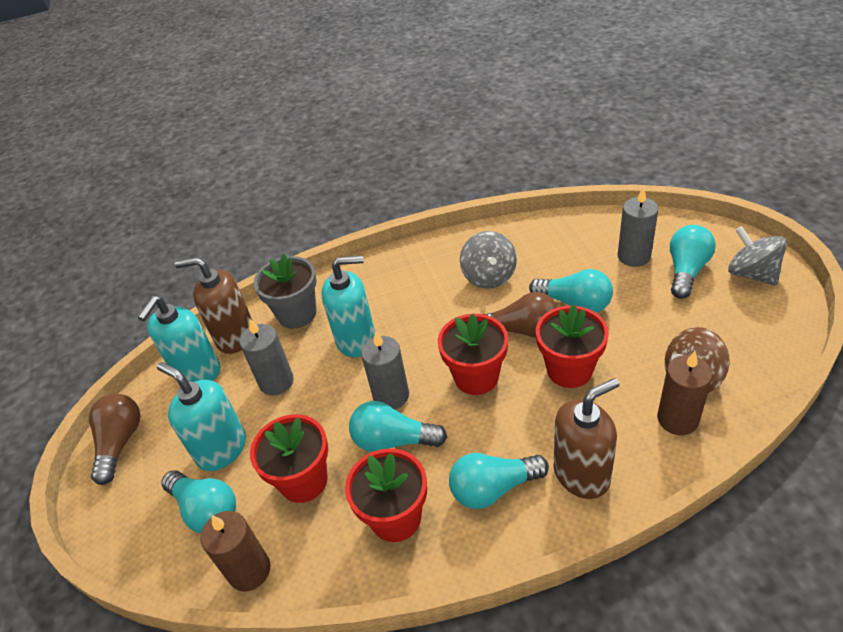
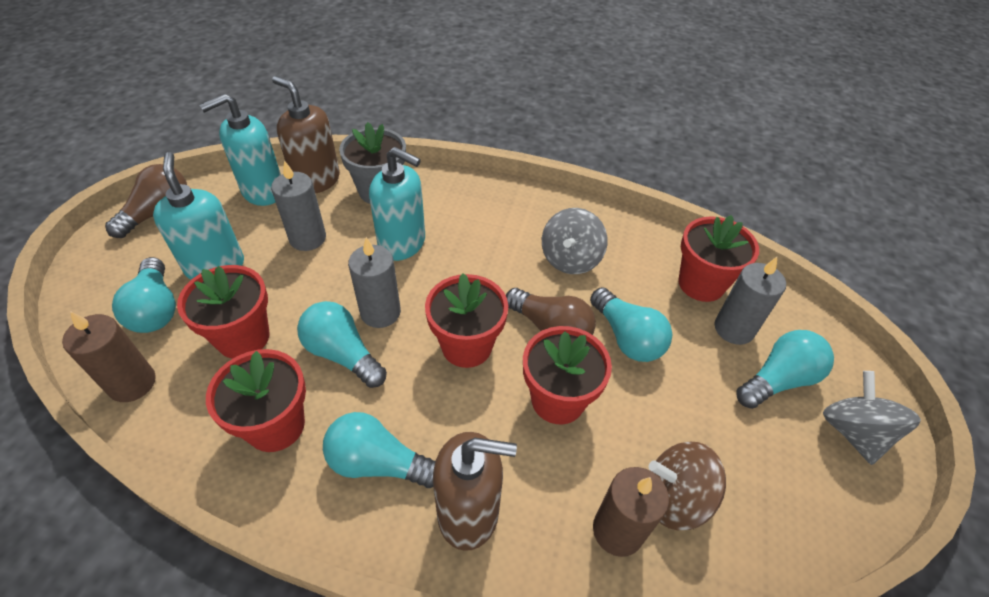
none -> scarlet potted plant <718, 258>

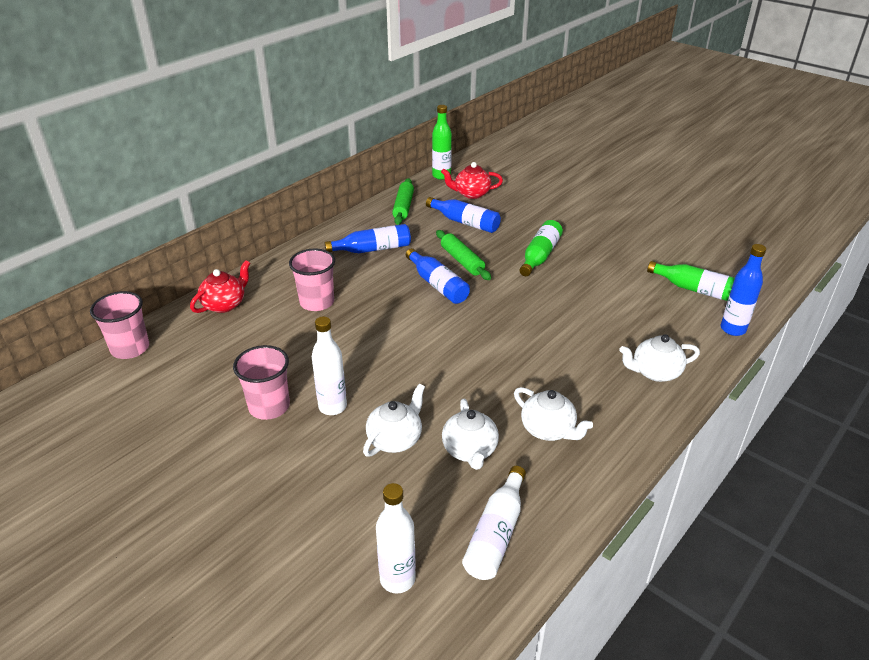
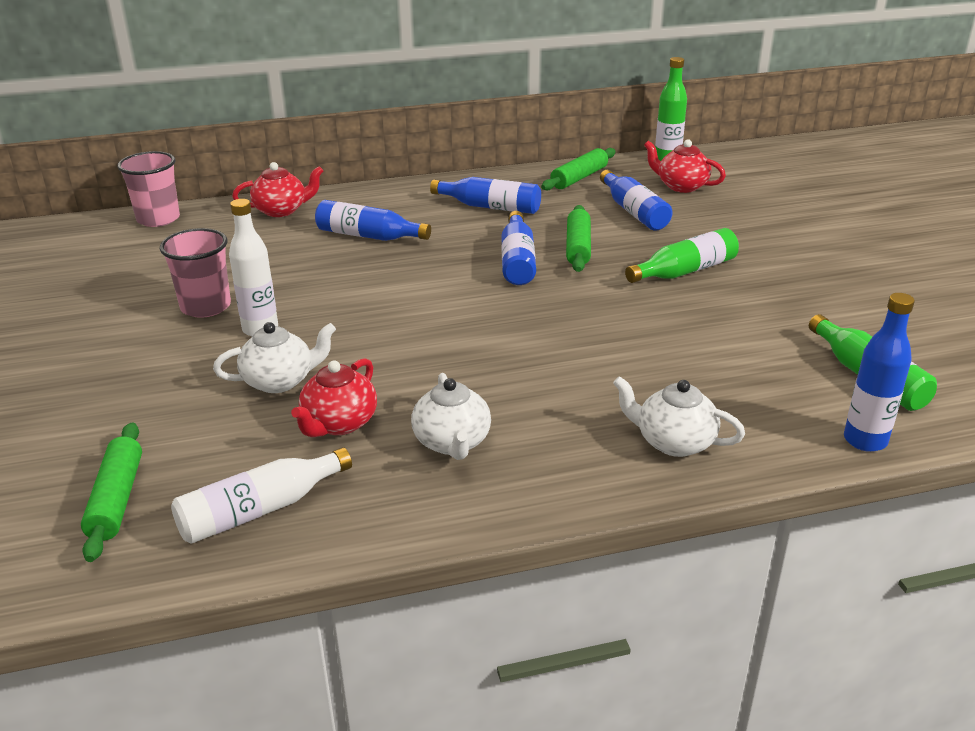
rose-pink cup <312, 279> -> cobalt drink bottle <373, 220>
pure white drink bottle <396, 538> -> emerald rolling pin <111, 492>
pure white tea pot <470, 434> -> scarlet tea pot <334, 397>

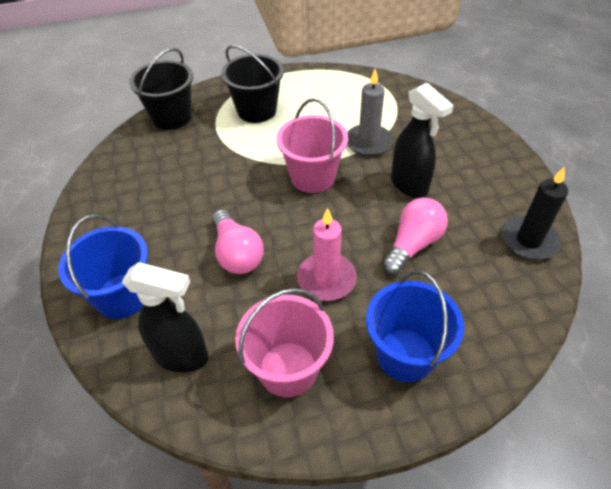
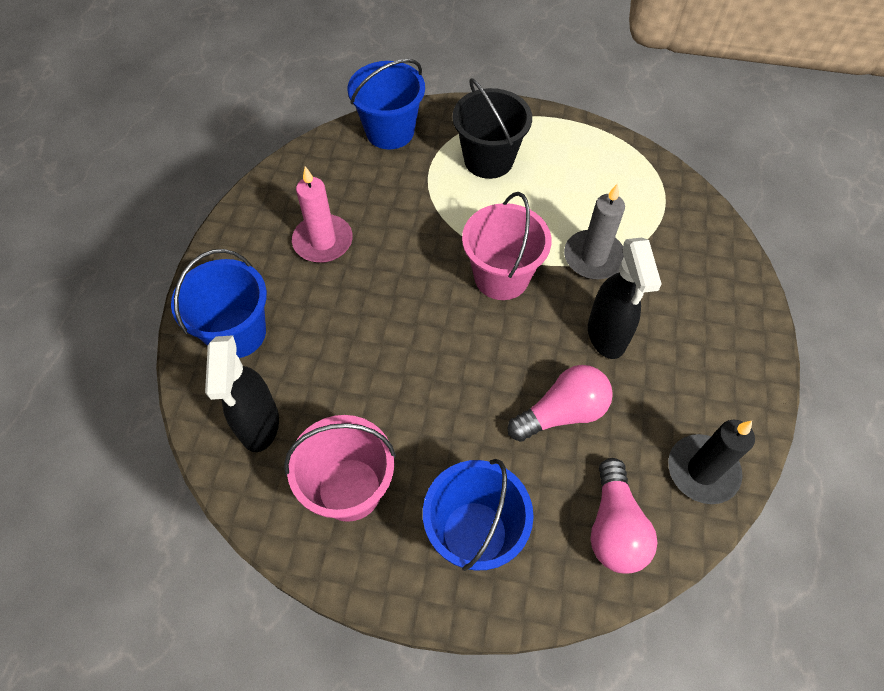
rose-pink light bulb <238, 241> -> rose-pink light bulb <623, 516>, relocated
rose-pink wax candle <327, 254> -> rose-pink wax candle <322, 214>, relocated
ebony bucket <161, 89> -> cobalt bucket <386, 104>
ebony sprayer <165, 317> -> ebony sprayer <242, 393>, 45 degrees clockwise

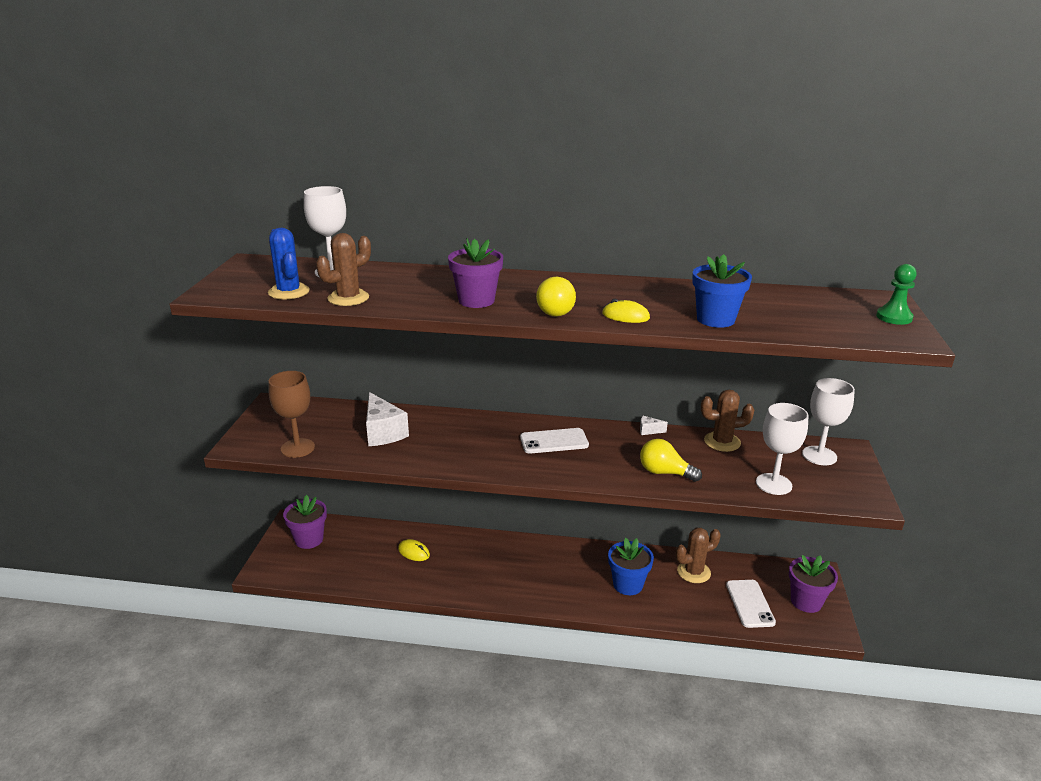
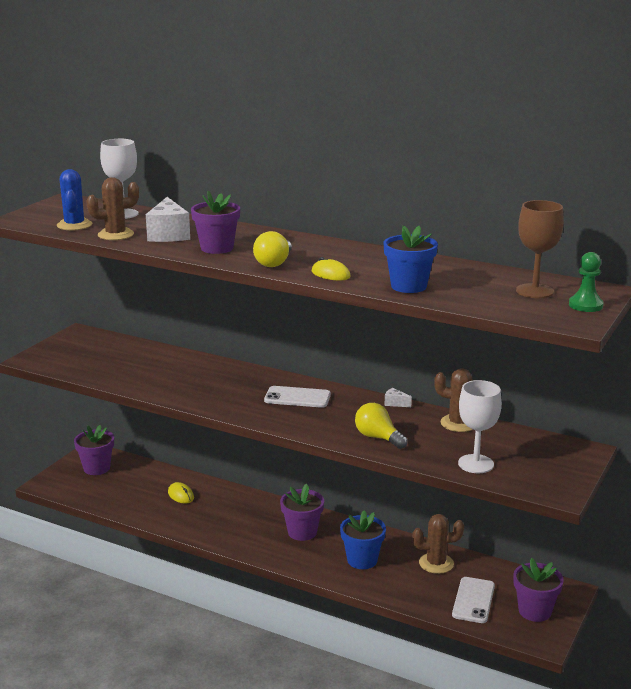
pure white goblet <828, 421> -> none
none -> royal purple potted plant <302, 512>
brown goblet <292, 414> -> brown goblet <540, 249>, relocated
pure white piece of cheese <387, 419> -> pure white piece of cheese <168, 219>, relocated

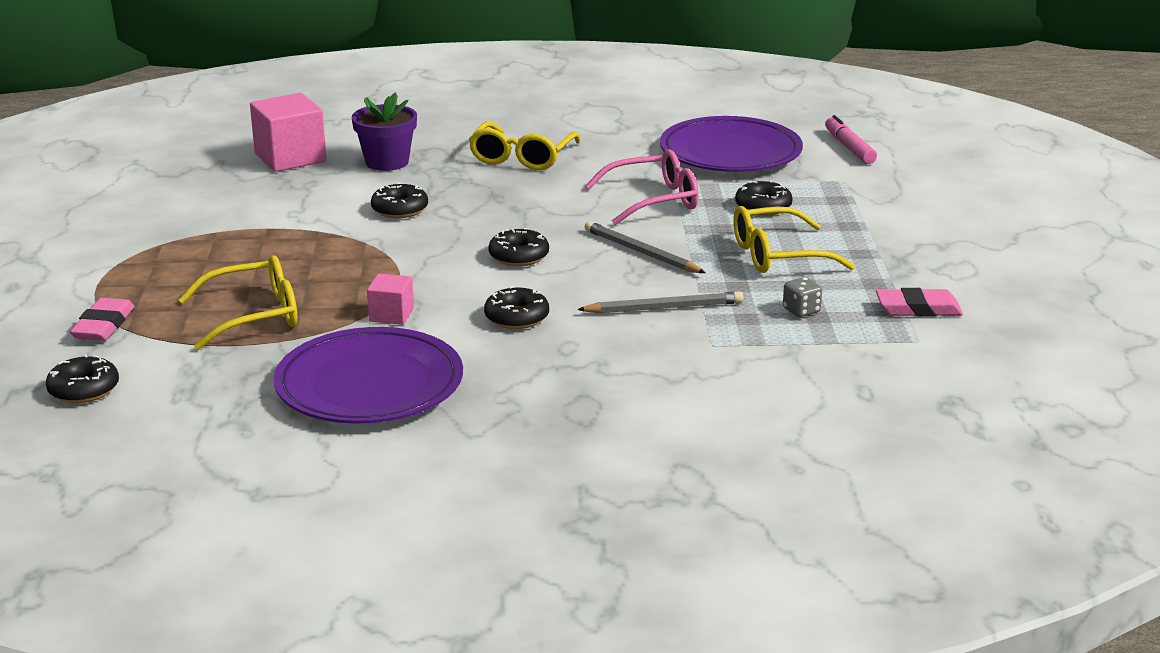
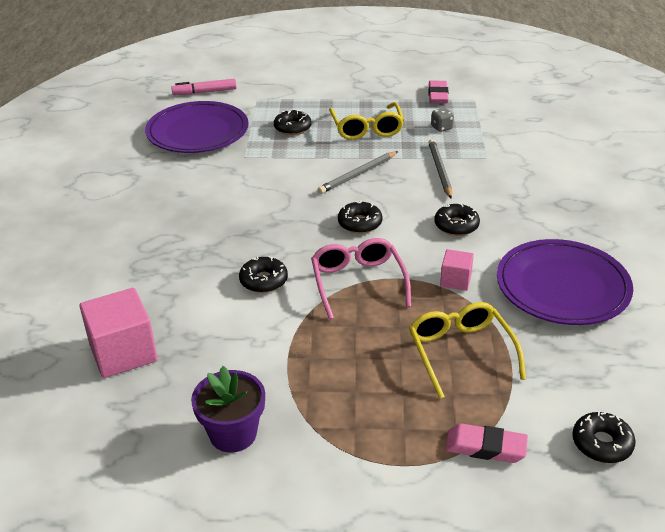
yellow spectacles <524, 146> -> none
royal purple potted plant <384, 131> -> royal purple potted plant <228, 409>, relocated
rose-pink spectacles <642, 187> -> rose-pink spectacles <361, 279>, relocated

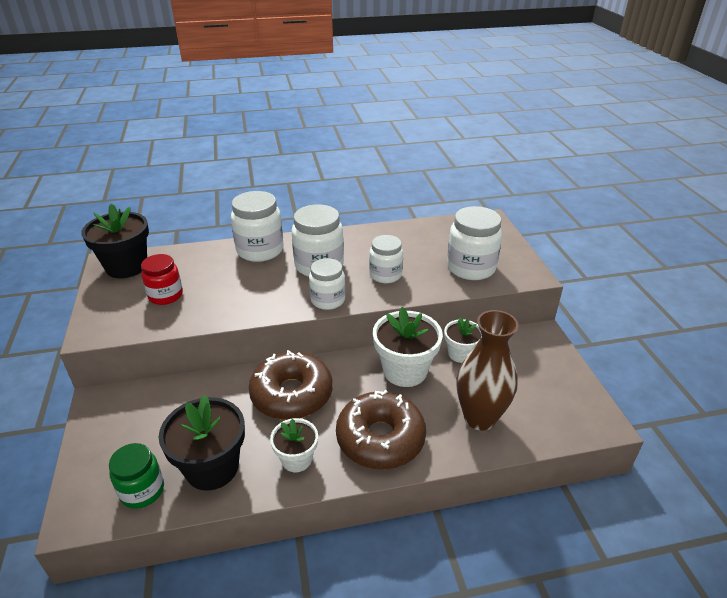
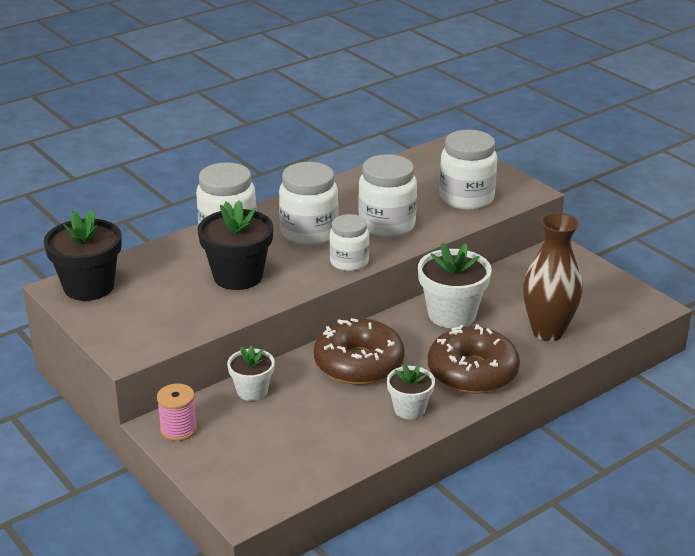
emerald jar <136, 476> -> none
scarlet jar <162, 279> -> none
none -> rose-pink spool <177, 412>
ebony potted plant <202, 443> -> ebony potted plant <235, 245>, relocated
pure white potted plant <463, 340> -> pure white potted plant <251, 373>, relocated
pure white jar <386, 259> -> pure white jar <387, 196>, x1.53

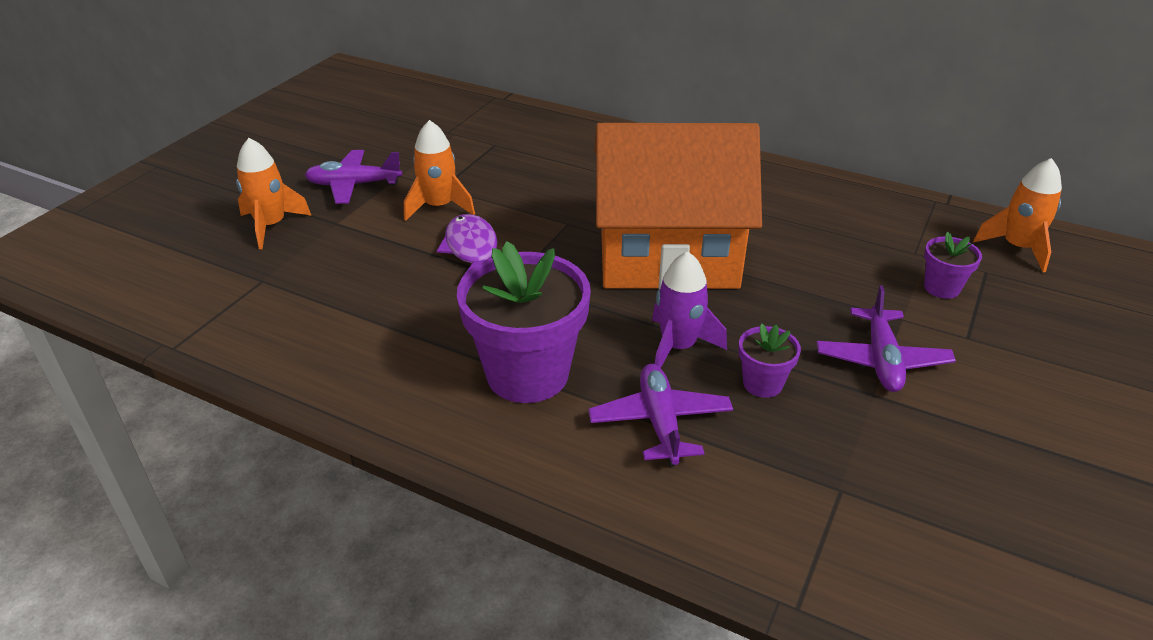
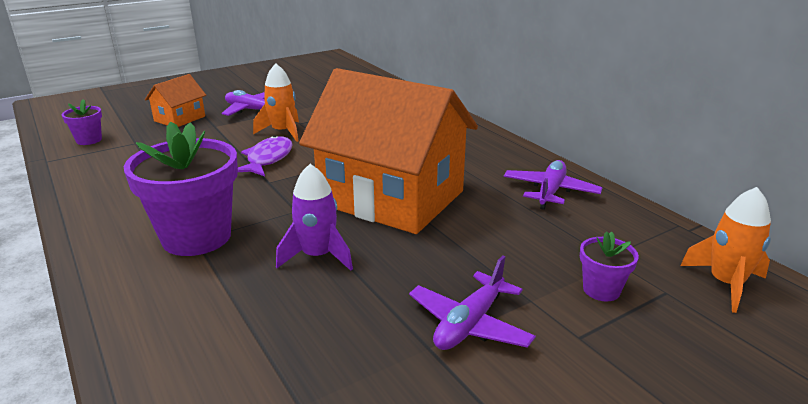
royal purple toy plane <660, 415> -> royal purple toy plane <553, 185>, relocated
royal purple potted plant <770, 360> -> royal purple potted plant <82, 122>, relocated
orange toy rocket <274, 193> -> orange toy house <175, 100>

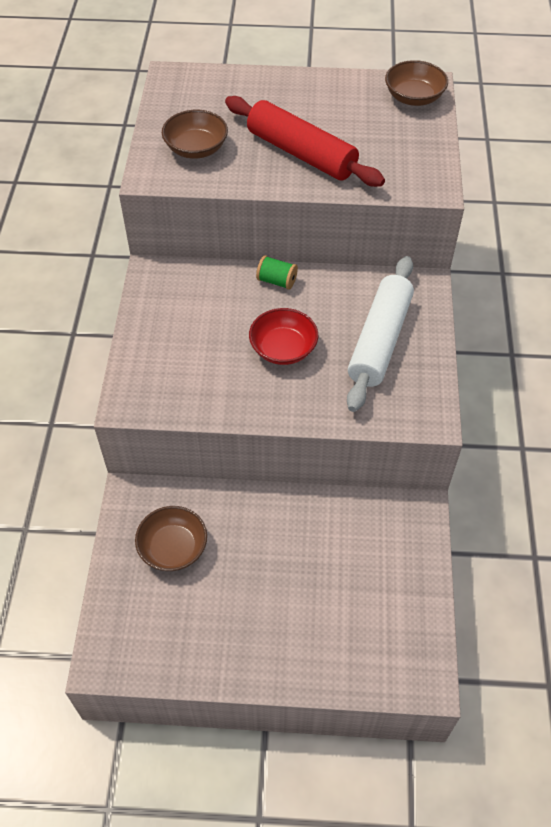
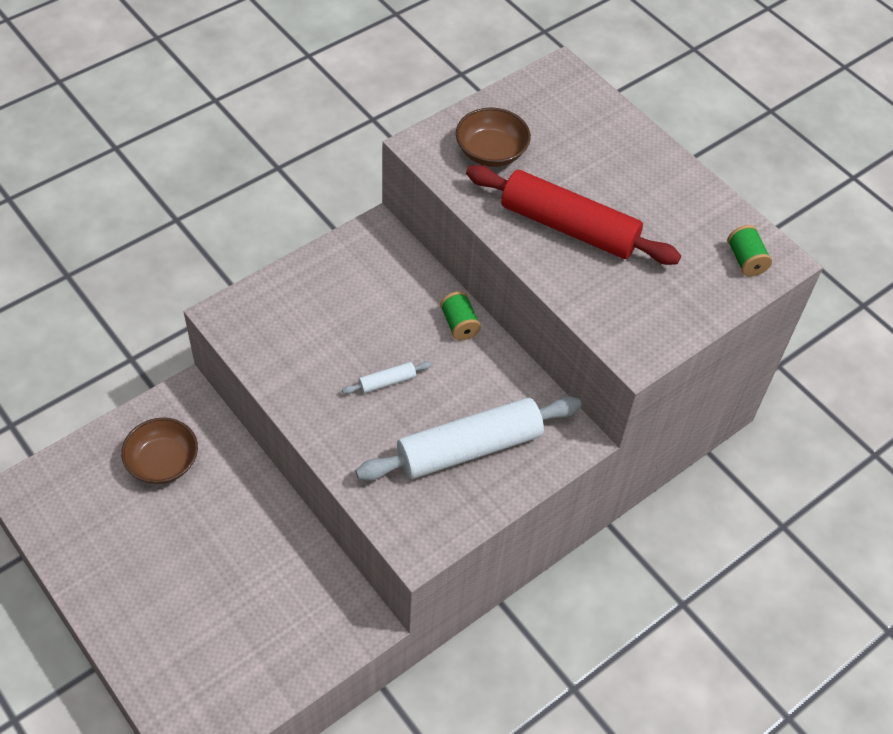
scarlet deep dish <283, 336> -> pure white rolling pin <387, 377>
brown deep dish <416, 83> -> emerald spool <750, 250>
scarlet rolling pin <305, 141> -> scarlet rolling pin <573, 215>, 60 degrees counterclockwise

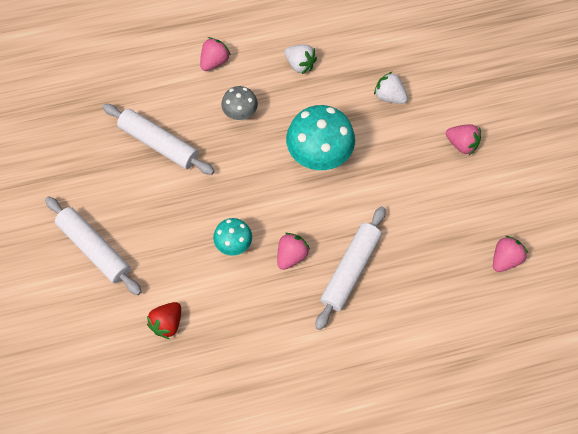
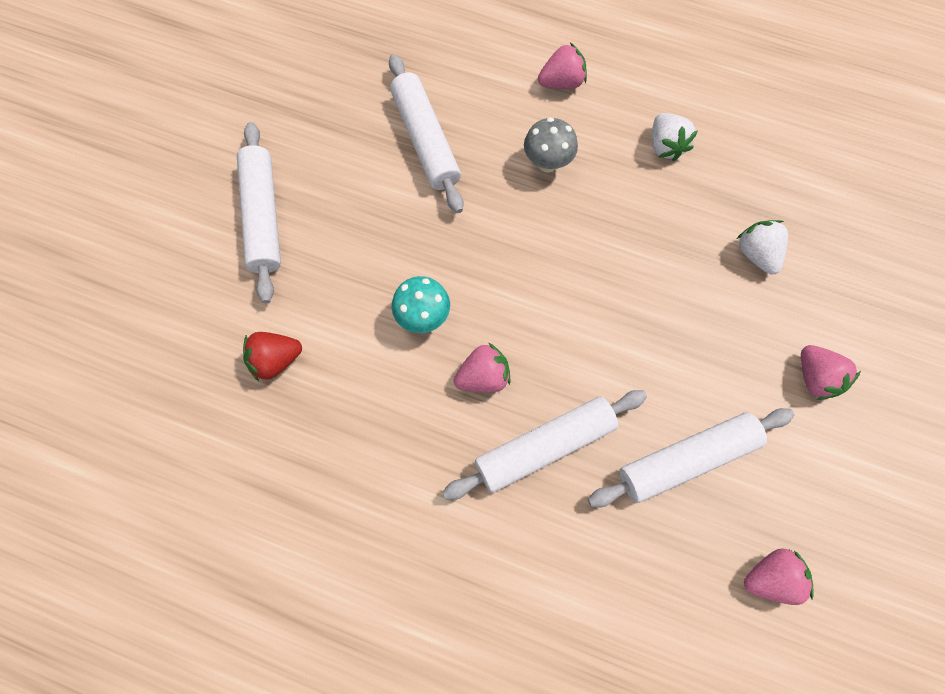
teal fungus <320, 137> -> none
none -> pure white rolling pin <691, 458>

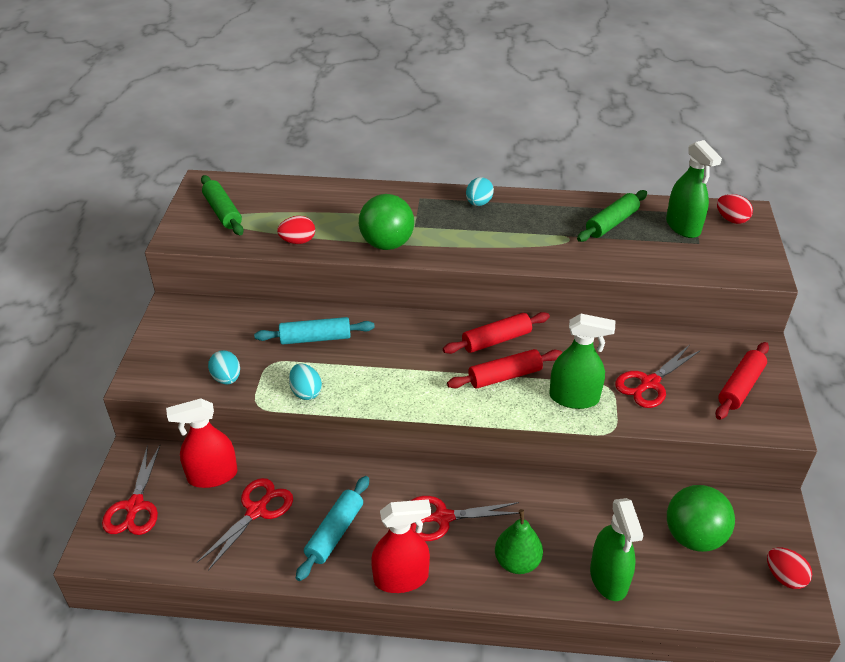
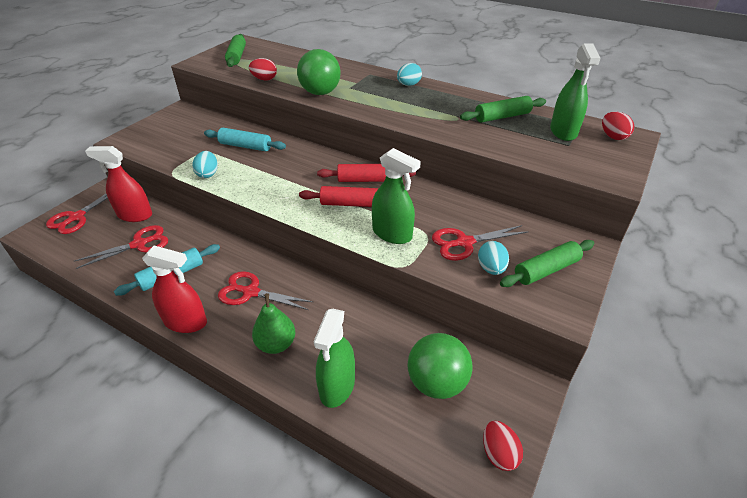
teal toy egg <224, 367> -> teal toy egg <493, 258>, relocated
scarlet rolling pin <742, 381> -> emerald rolling pin <547, 263>

